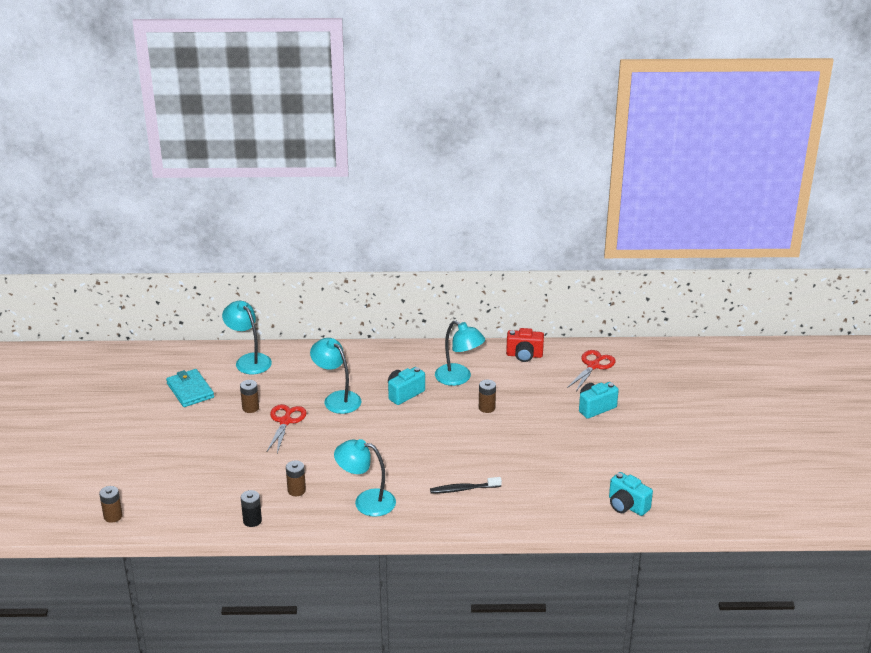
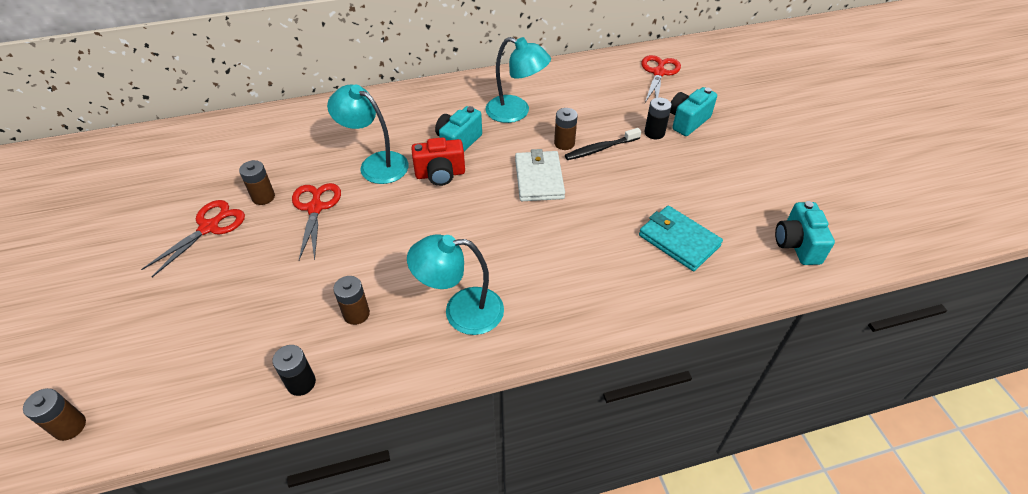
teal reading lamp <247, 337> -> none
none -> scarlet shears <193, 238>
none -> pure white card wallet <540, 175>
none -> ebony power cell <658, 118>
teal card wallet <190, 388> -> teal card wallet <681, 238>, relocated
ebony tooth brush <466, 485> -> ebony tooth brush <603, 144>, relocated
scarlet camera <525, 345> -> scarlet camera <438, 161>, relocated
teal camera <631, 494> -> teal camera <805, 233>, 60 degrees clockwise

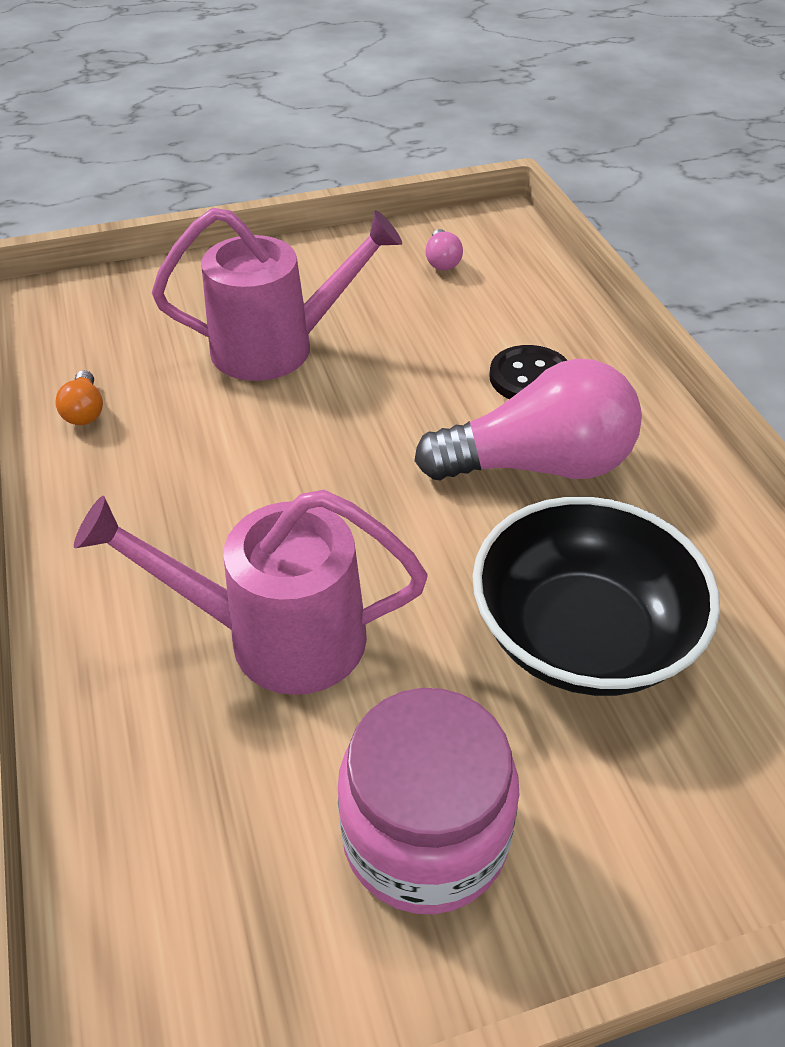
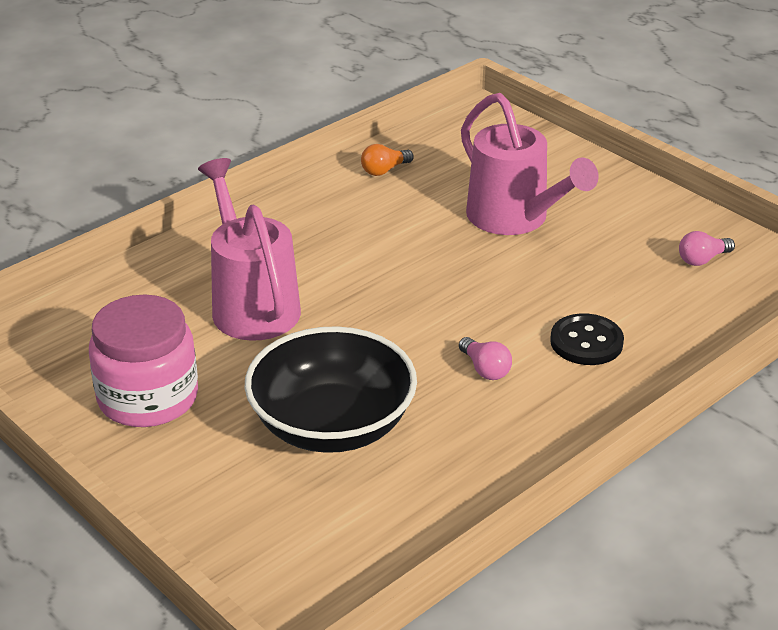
rose-pink light bulb <528, 419> -> rose-pink light bulb <485, 358>, x0.41

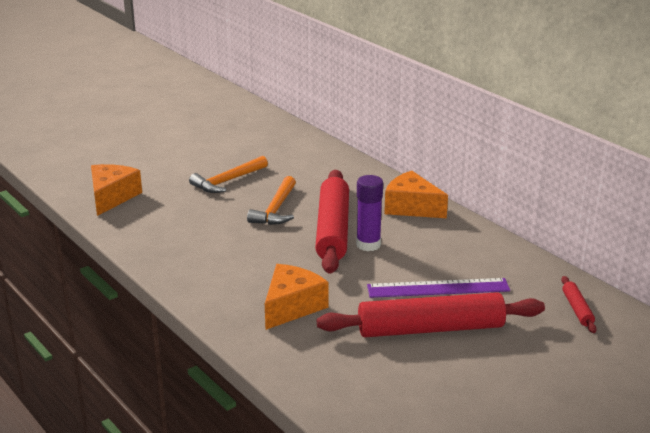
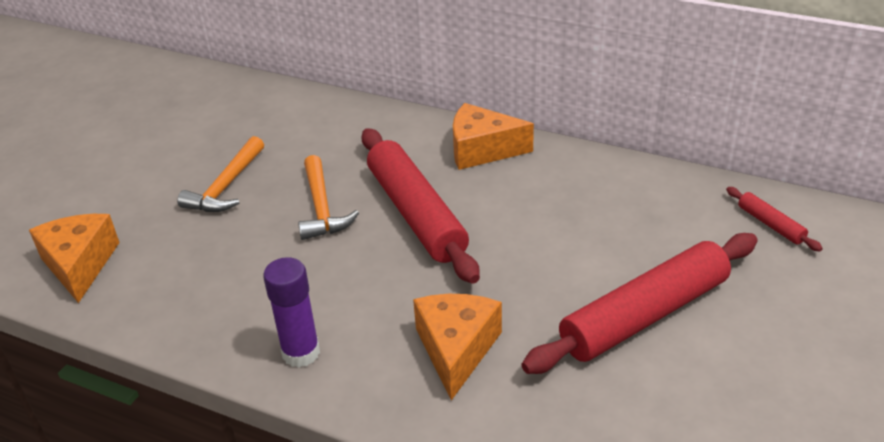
royal purple straightedge <438, 288> -> none
royal purple stick of glue <369, 213> -> royal purple stick of glue <291, 312>, relocated

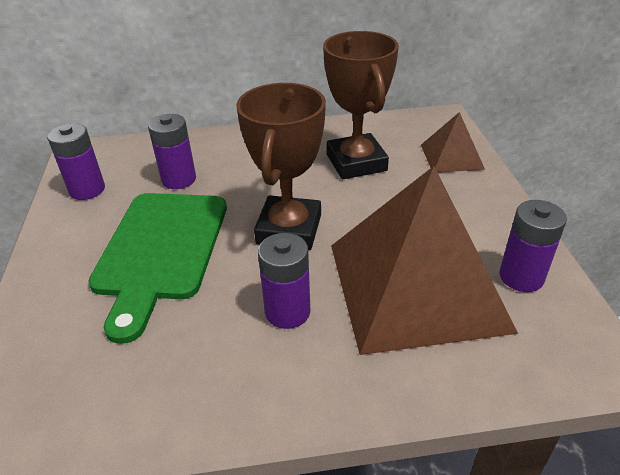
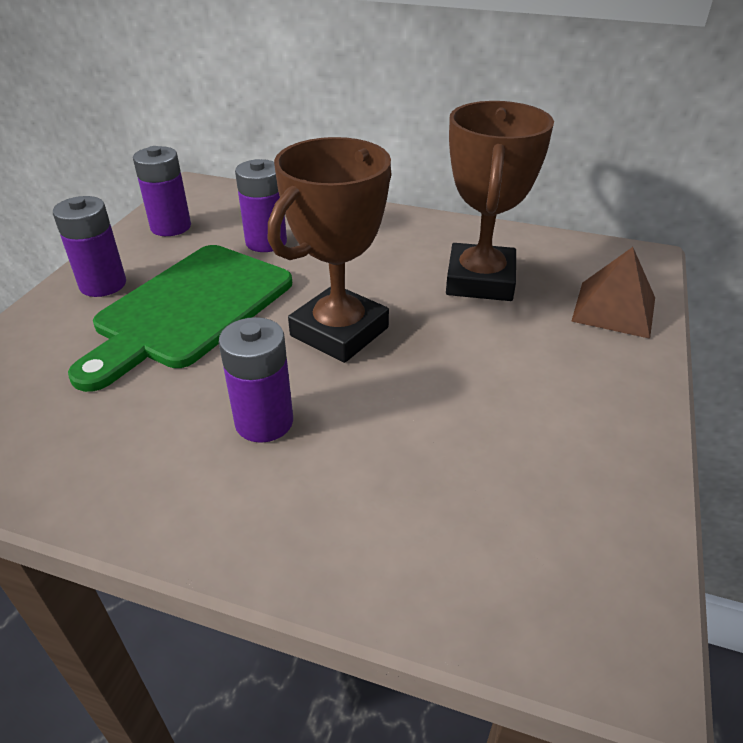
brown solid pyramid <424, 260> -> none
royal purple power cell <533, 246> -> royal purple power cell <89, 246>, relocated

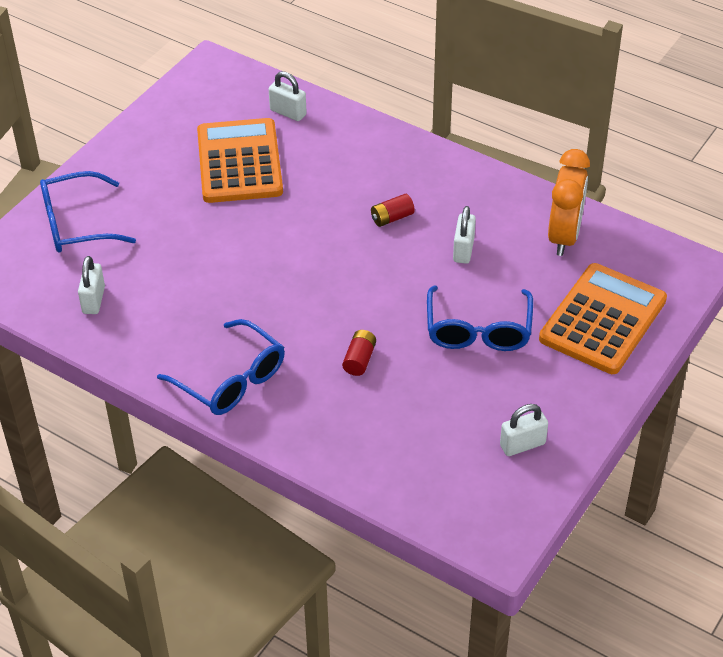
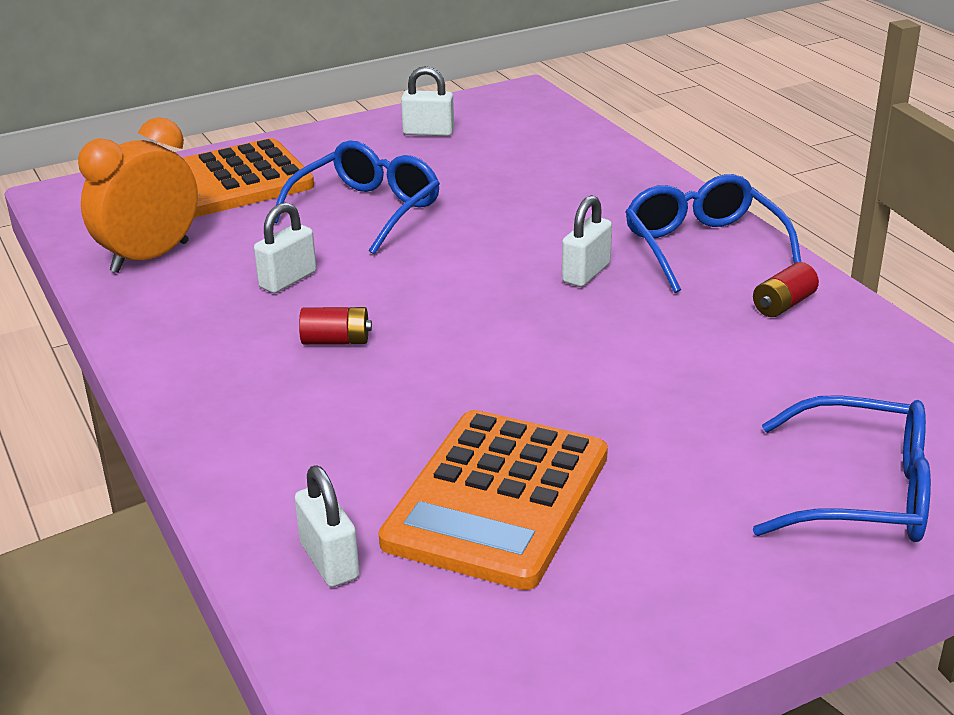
pure white small lock <91, 285> -> pure white small lock <587, 241>, relocated
scarlet power cell <359, 353> -> scarlet power cell <786, 289>, relocated

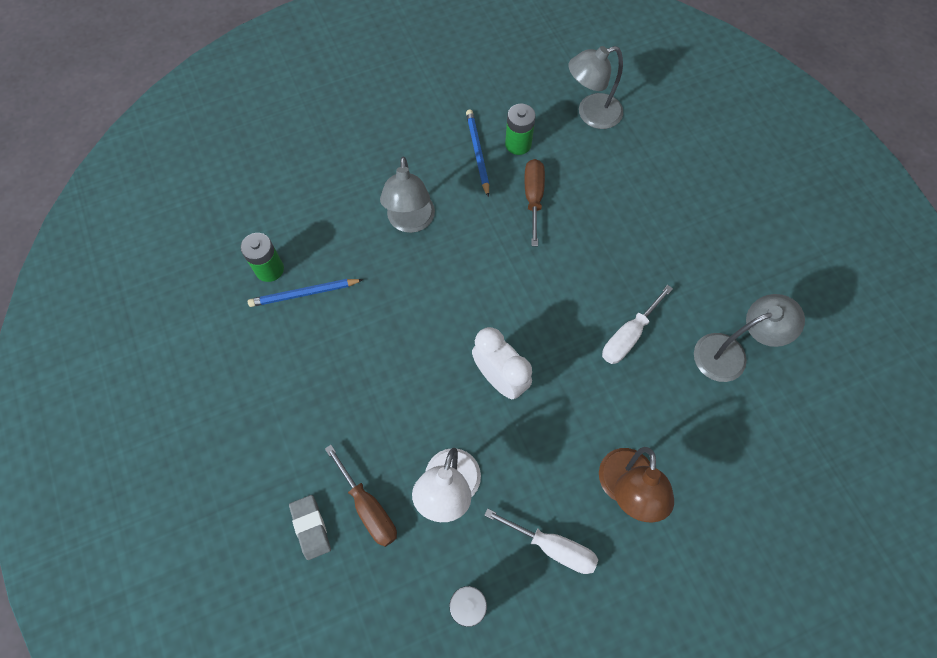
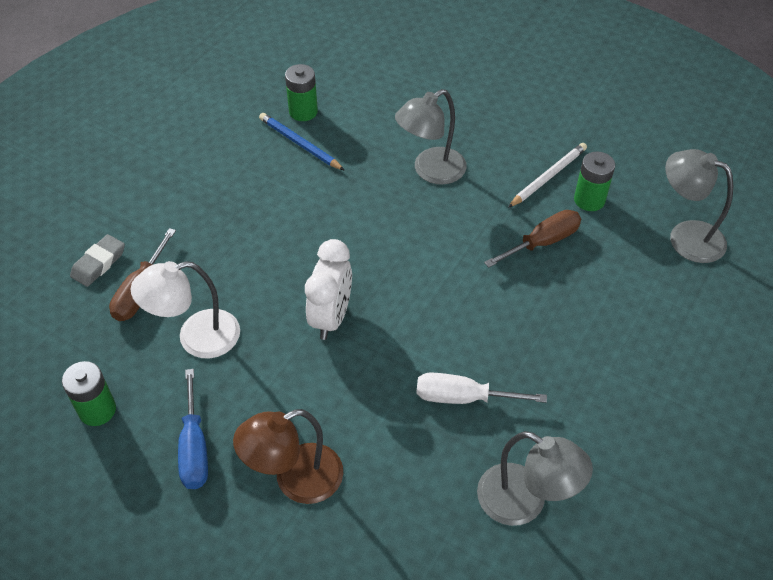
cobalt pencil <477, 153> -> pure white pencil <547, 175>
pure white hand screwdriver <541, 541> -> cobalt hand screwdriver <193, 429>

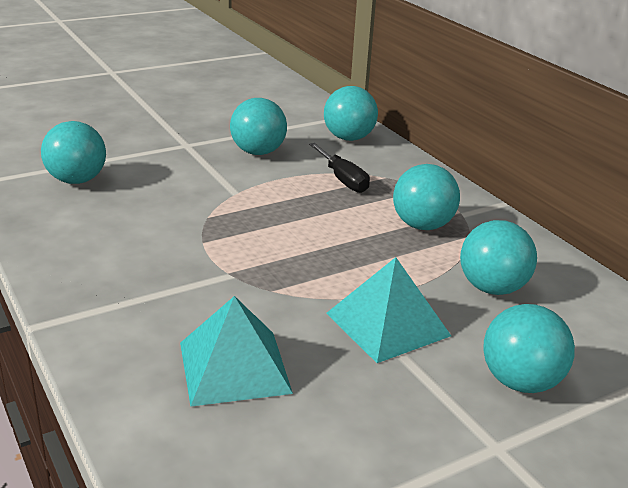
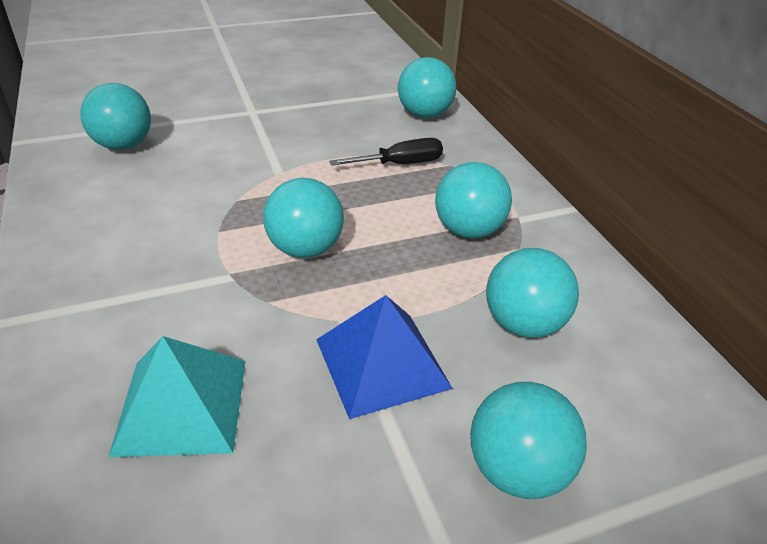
teal sphere <258, 126> -> teal sphere <303, 218>, relocated
teal solid pyramid <388, 310> -> cobalt solid pyramid <384, 357>
ebony hand screwdriver <339, 168> -> ebony hand screwdriver <386, 152>, 90 degrees counterclockwise

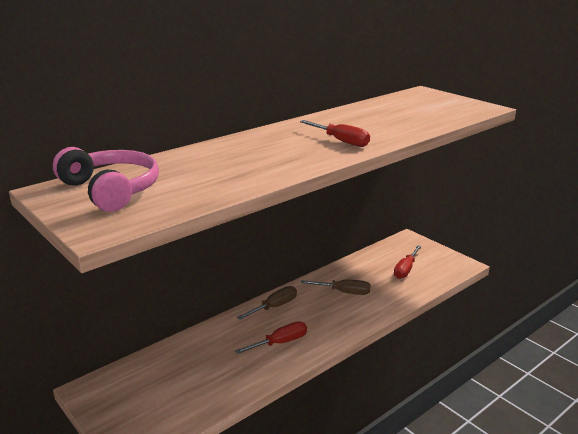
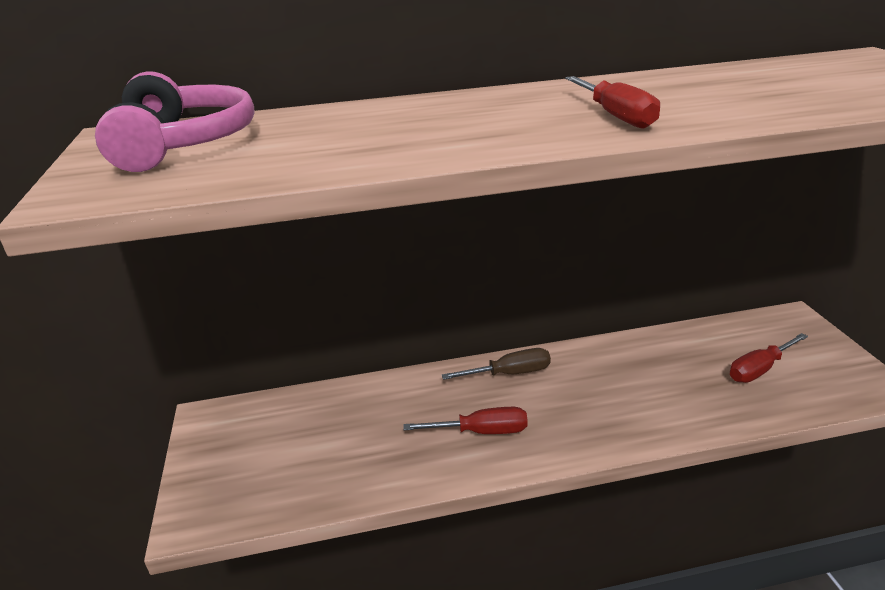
brown hand screwdriver <336, 287> -> none

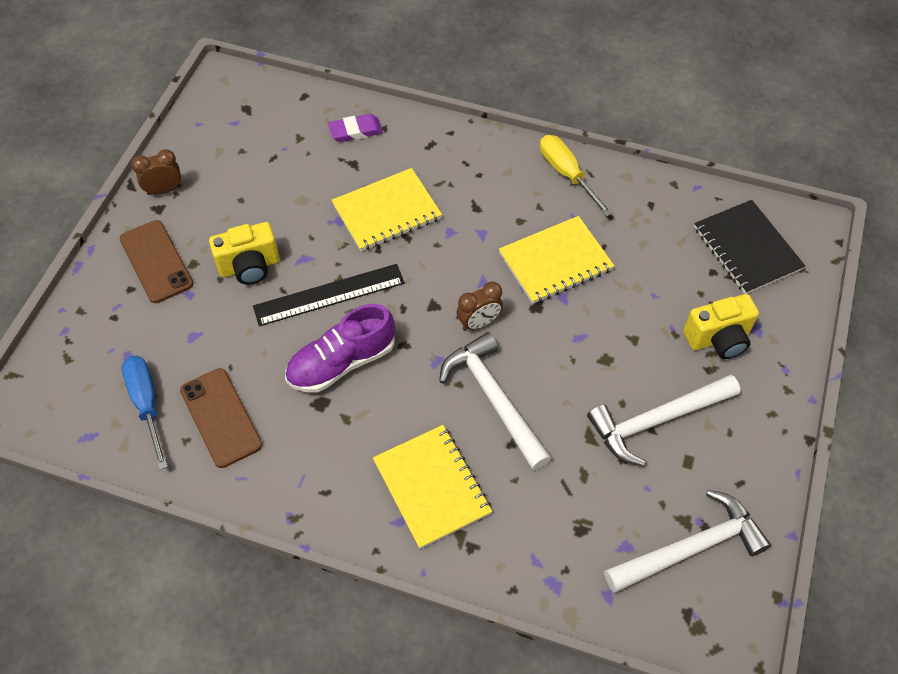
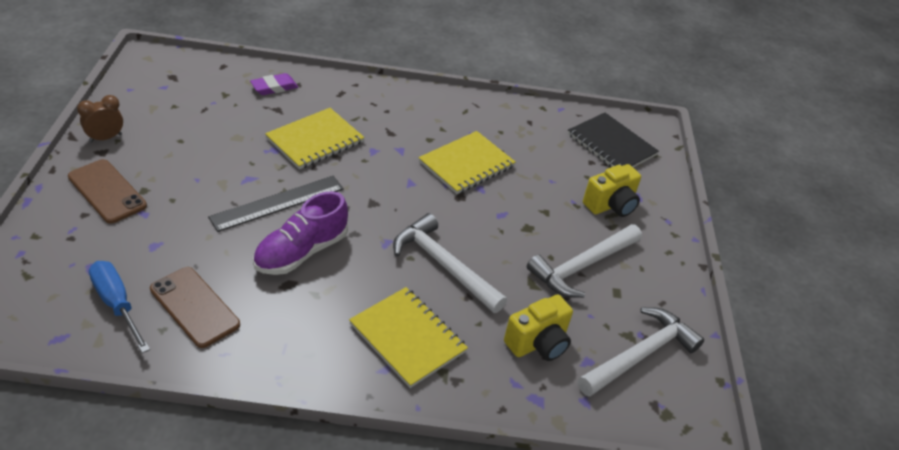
brown alarm clock <480, 306> -> none
yellow hand screwdriver <576, 175> -> none
yellow camera <244, 253> -> yellow camera <538, 328>, relocated

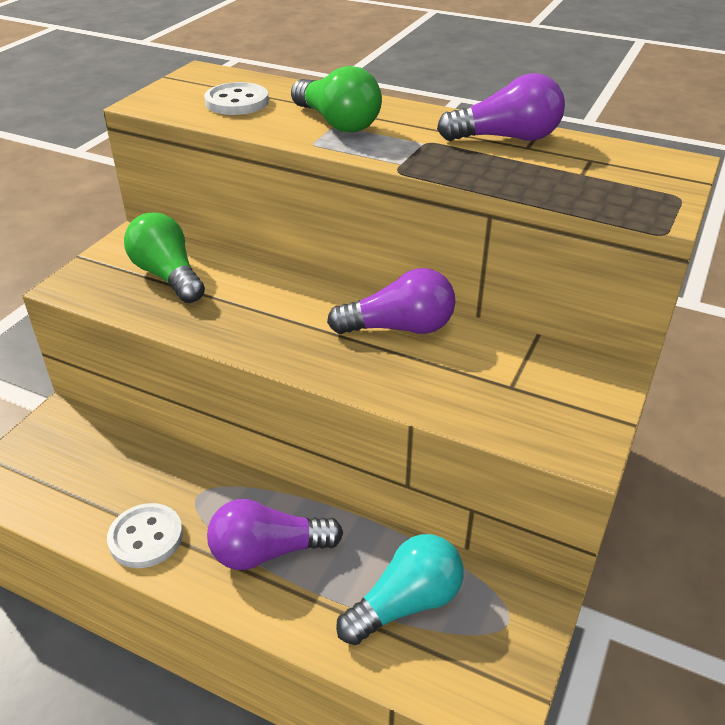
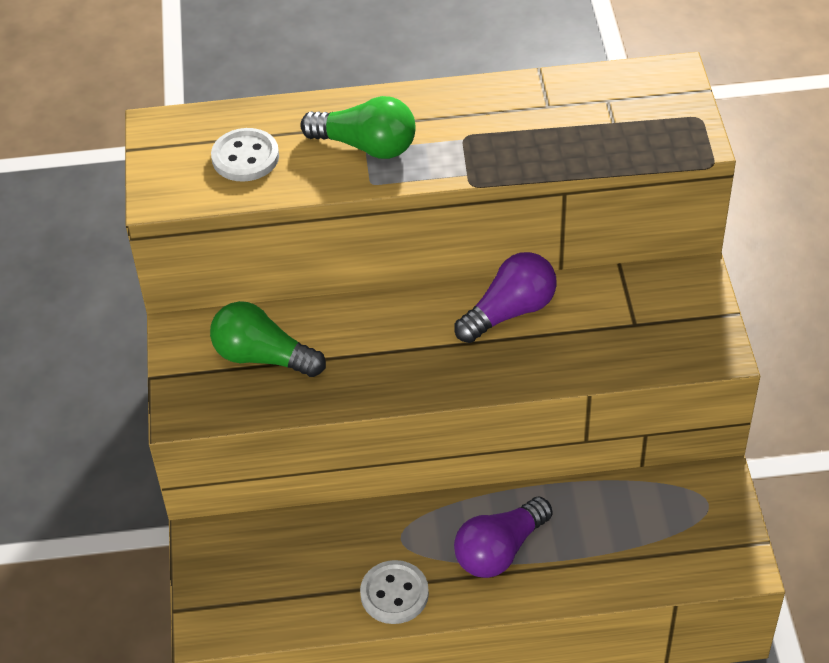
teal light bulb <399, 589> -> none
royal purple light bulb <501, 107> -> none

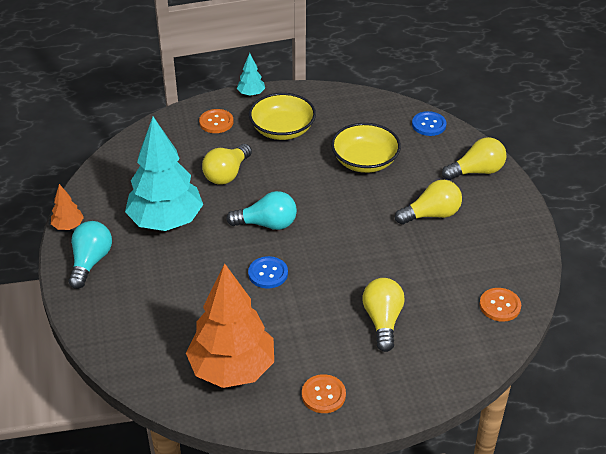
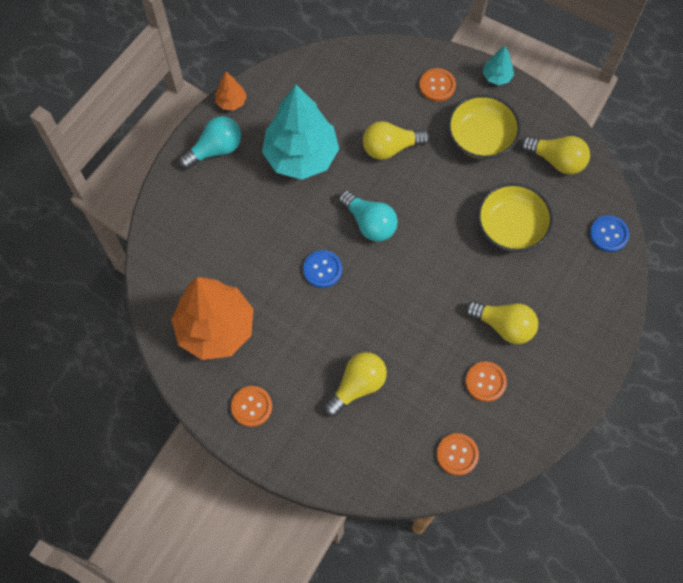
none -> orange shirt button <486, 381>
yellow light bulb <474, 158> -> yellow light bulb <555, 155>, relocated

